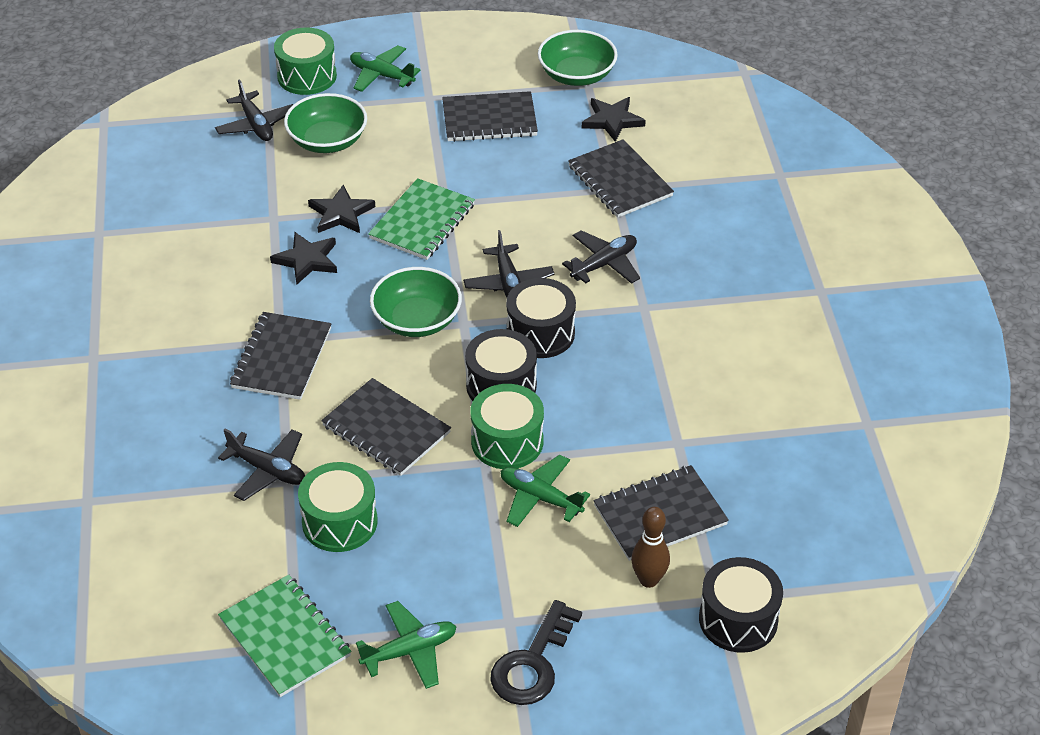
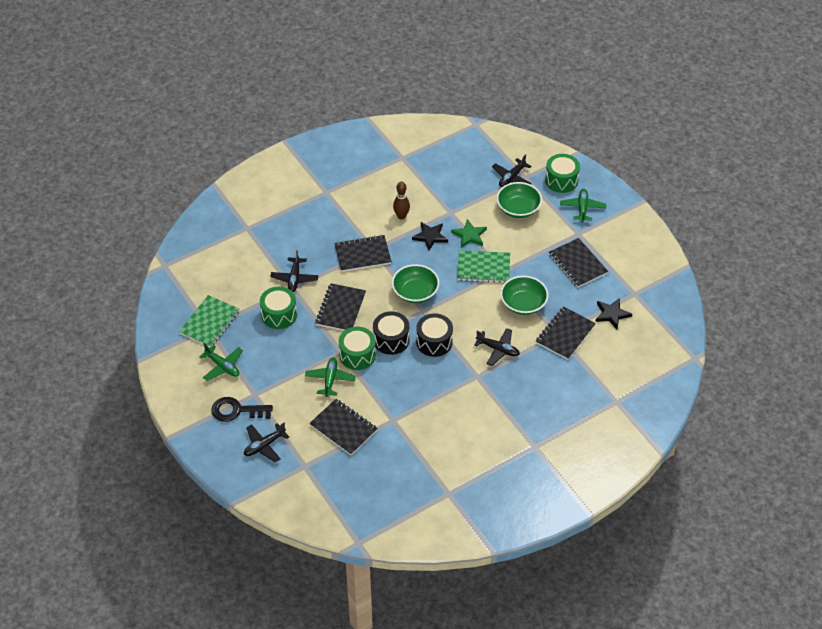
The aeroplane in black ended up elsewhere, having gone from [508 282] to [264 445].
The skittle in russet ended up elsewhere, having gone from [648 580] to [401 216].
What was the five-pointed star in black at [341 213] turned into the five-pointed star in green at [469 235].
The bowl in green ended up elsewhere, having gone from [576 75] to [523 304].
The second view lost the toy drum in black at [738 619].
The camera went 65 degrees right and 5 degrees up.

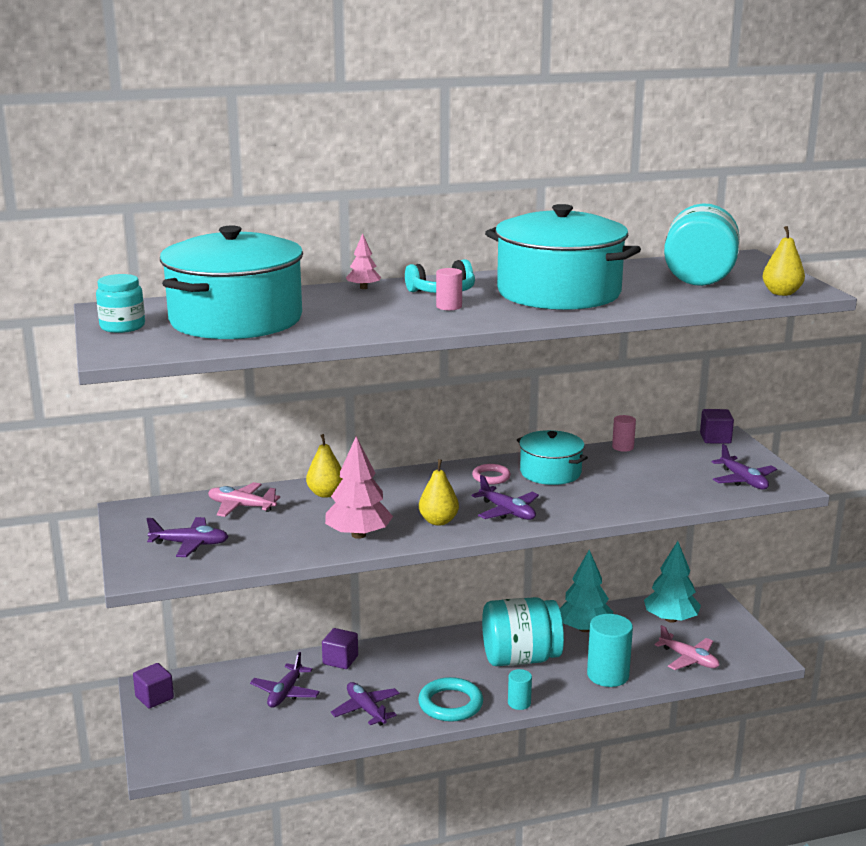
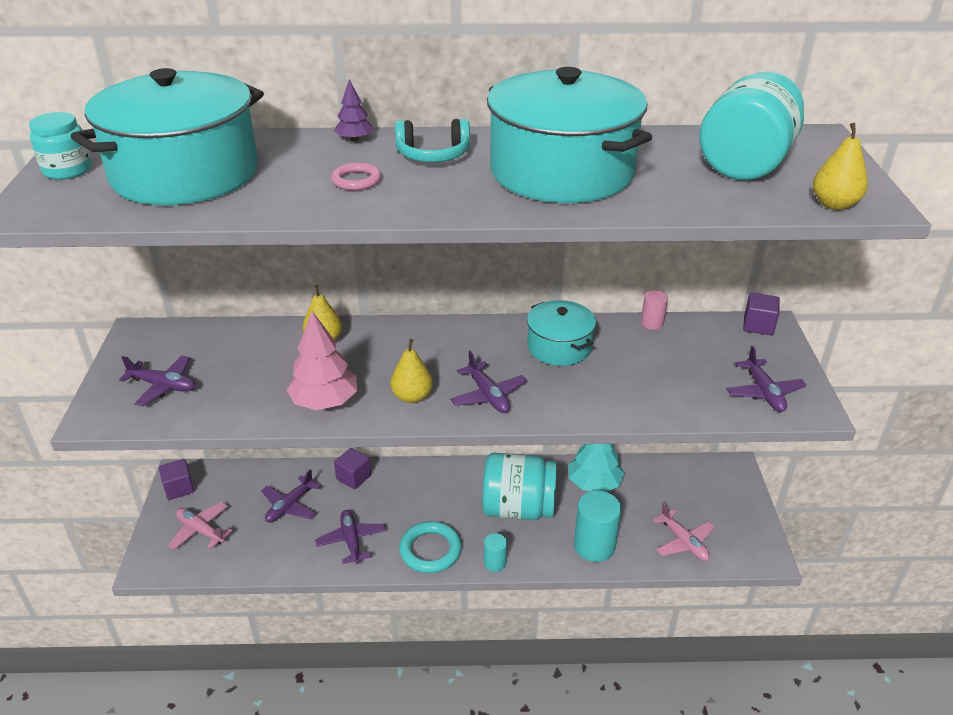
The aeroplane in pink ended up elsewhere, having gone from [241 506] to [201 530].
The hoop in pink ended up elsewhere, having gone from [491 477] to [356 180].
What was the toy tree in pink at [363 288] turned into the toy tree in violet at [354 139].
The second view lost the cylinder in pink at [449 306].
The second view lost the toy tree in aqua at [670 619].
The camera went 15 degrees right and 15 degrees up.

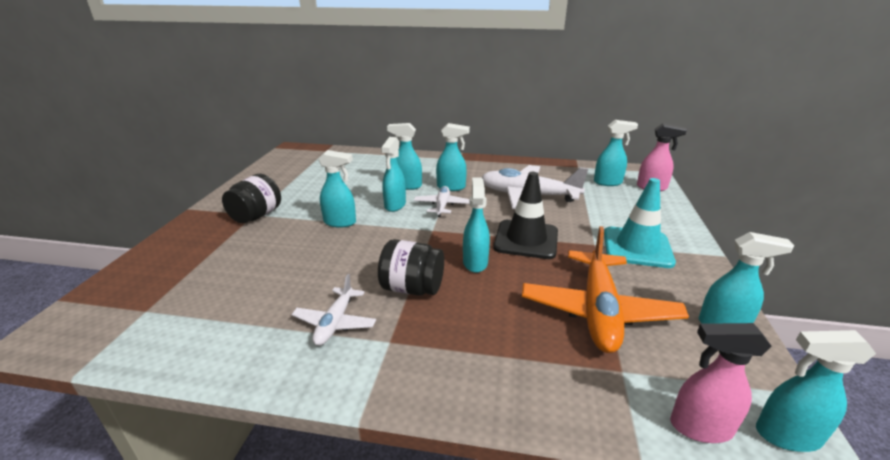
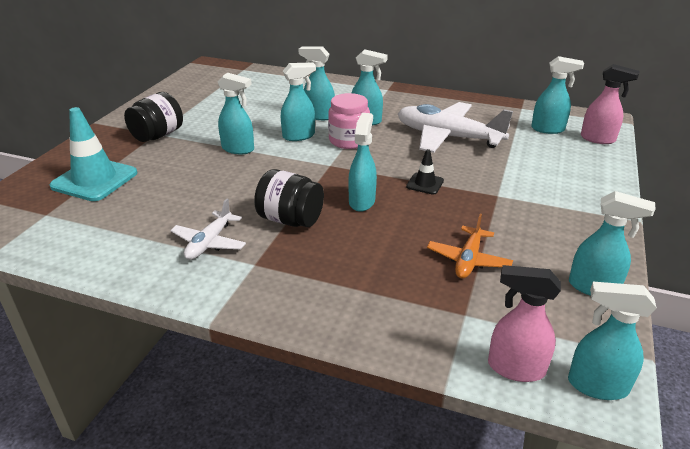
The traffic cone in aqua ended up elsewhere, having gone from [637 247] to [94 180].
The sprayer in aqua at [395 205] ended up facing another way, 135 degrees counterclockwise from before.
Where the aeroplane in snow-white stood at [442 206], the preserve jar in pink came to stand at [349 141].
The size of the traffic cone in black at [526 239] changed by a factor of 0.49.
The size of the aeroplane in bright orange at [598 310] changed by a factor of 0.53.
The camera went 10 degrees right and 5 degrees up.

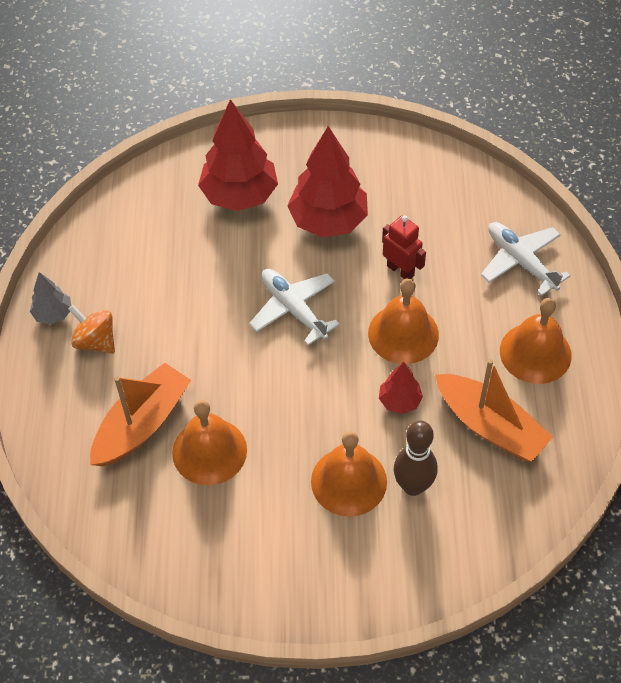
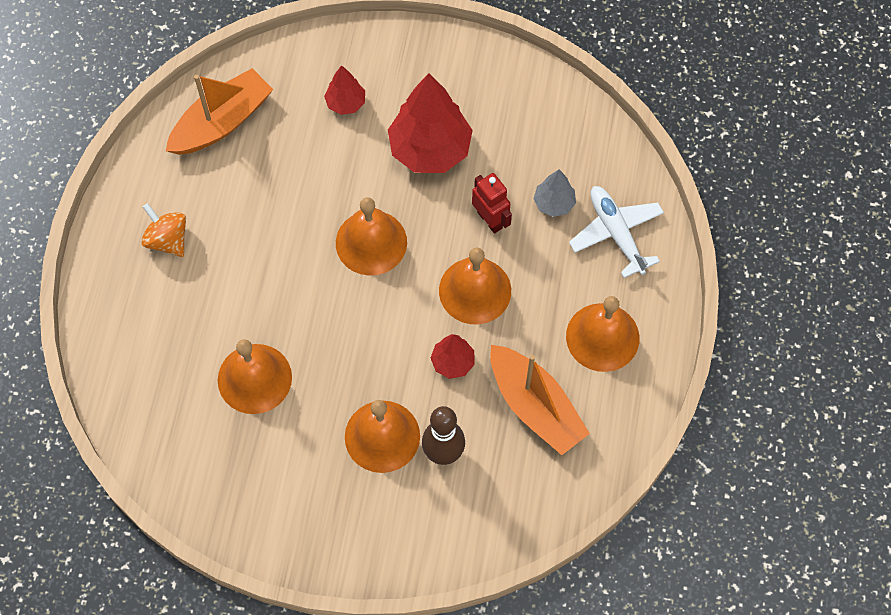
The sailboat in bright orange ended up elsewhere, having gone from [142 424] to [222 122].
The size of the toy tree in crimson at [239 195] changed by a factor of 0.50.
Where the aeroplane in snow-white stood at [293 309], the bell in bright orange came to stand at [371 242].
The toy tree in grey ended up elsewhere, having gone from [53 314] to [554 203].
The camera went 10 degrees right and 10 degrees up.

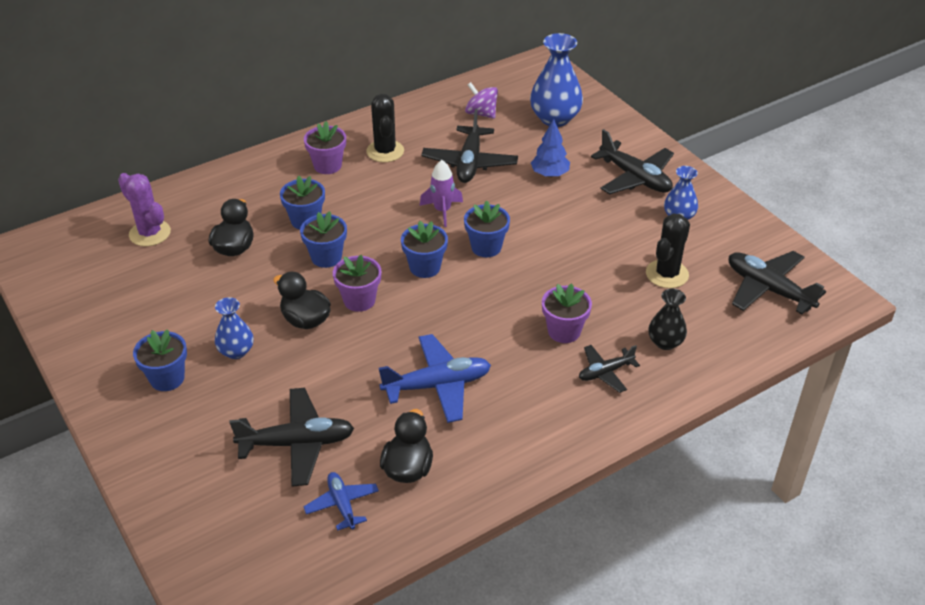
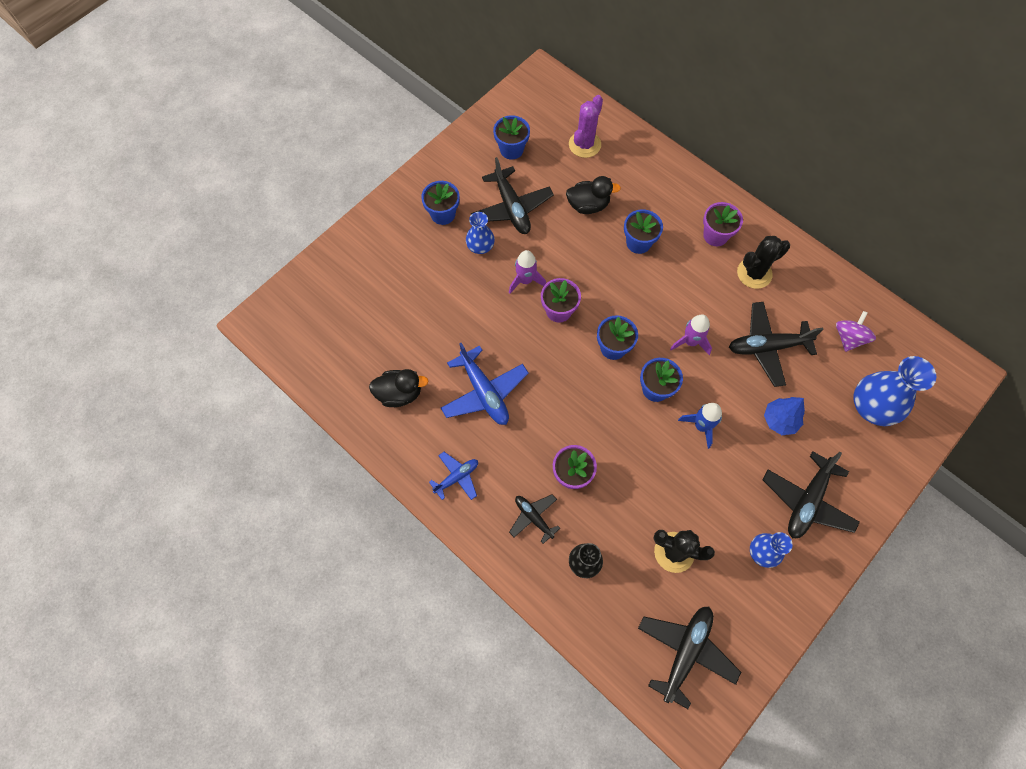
The aeroplane in royal blue ended up elsewhere, having gone from [342 504] to [457 477].
The aeroplane in black ended up elsewhere, having gone from [297 443] to [511 208].
The potted plant in royal blue ended up elsewhere, having gone from [326 257] to [511 149].
Where the rubber duck in black stood at [305 320], the rocket in violet came to stand at [525 280].
The second view gained the rocket in royal blue at [701 426].
The camera went 75 degrees right and 25 degrees up.

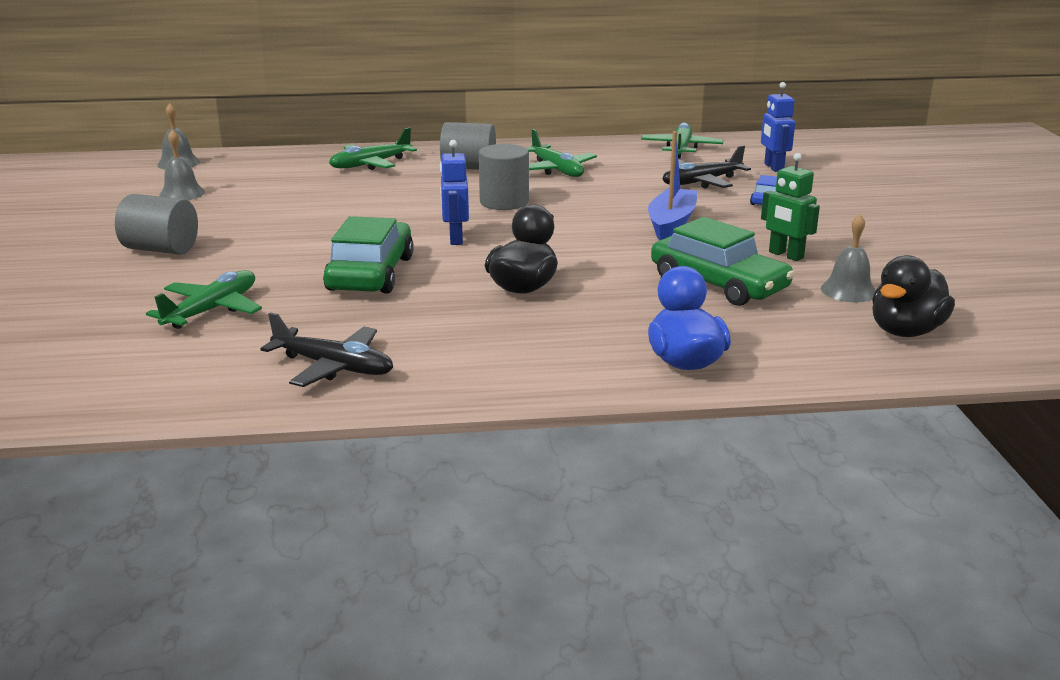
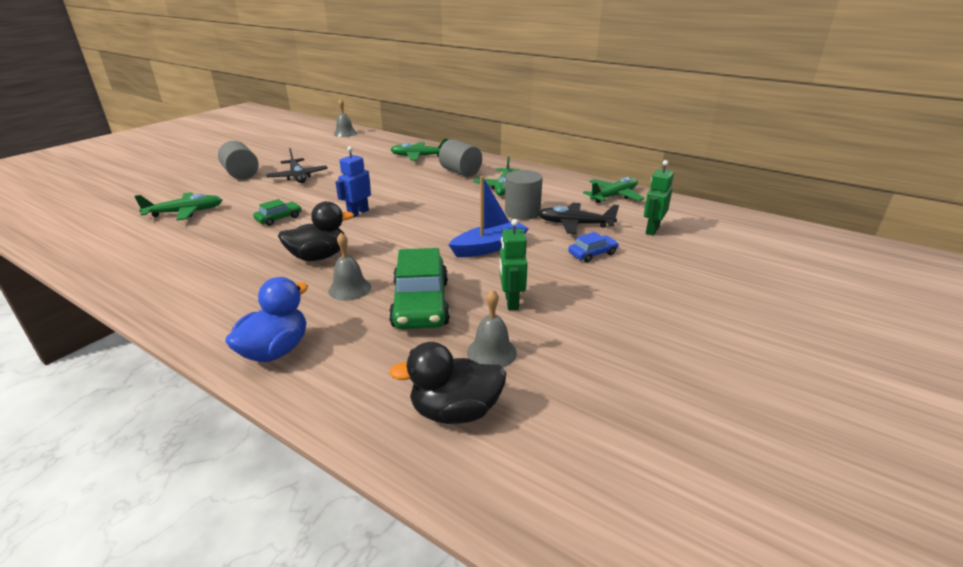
The size of the toy car in green at [371 274] changed by a factor of 0.51.
The aeroplane in black ended up elsewhere, having gone from [333 367] to [298 176].
The bell in grey ended up elsewhere, having gone from [182 194] to [349 289].
The cylinder in grey ended up elsewhere, having gone from [504 202] to [522 212].
What was the robot in royal blue at [773 167] turned into the robot in green at [652 230].
The camera went 40 degrees right and 5 degrees up.

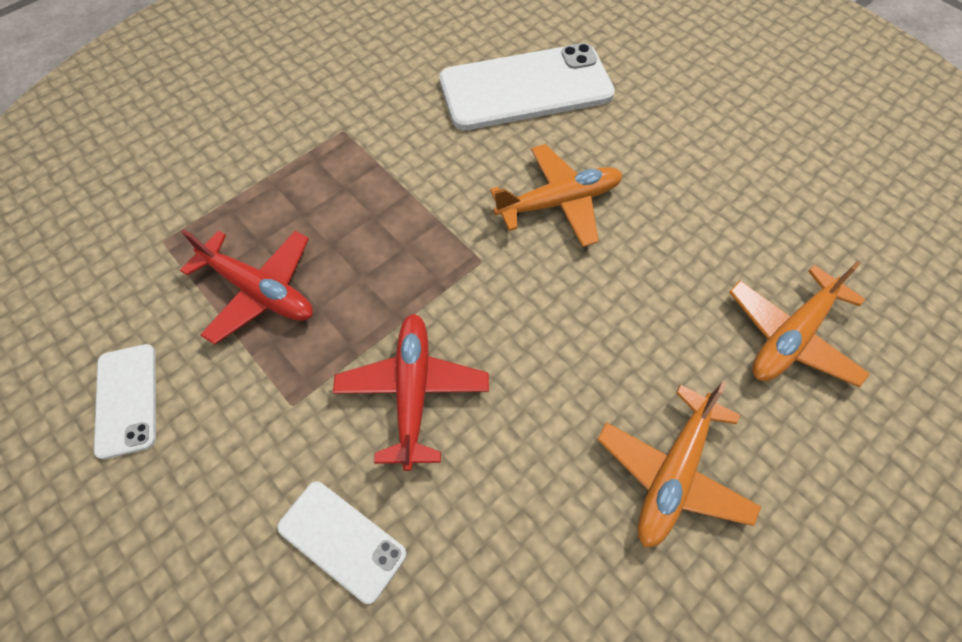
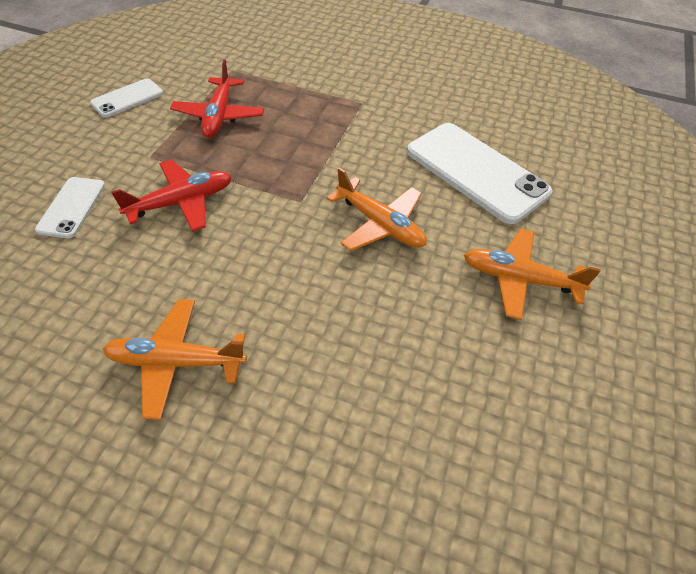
The aeroplane in bright orange ended up elsewhere, having gone from [790 336] to [519 279].
The camera went 60 degrees right and 10 degrees down.

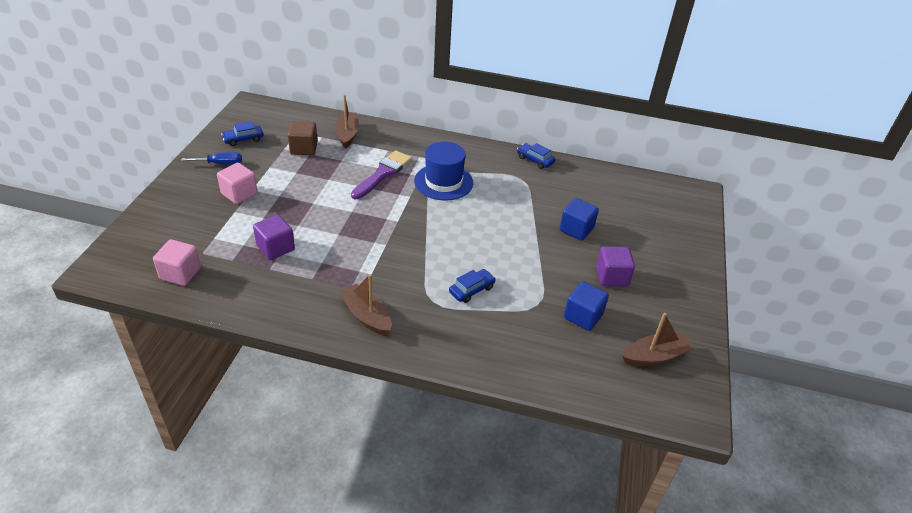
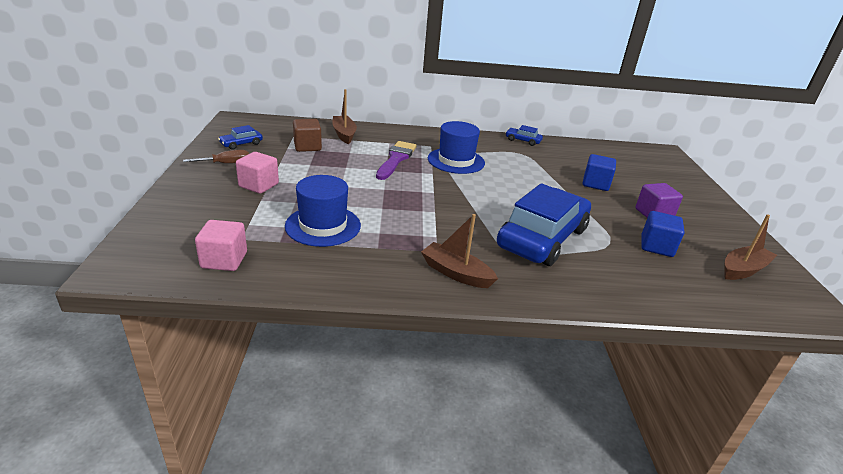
What was the flat screwdriver in royal blue at [220 164] turned into the flat screwdriver in russet at [226 163].
Where the solid cube in violet stood at [275 248], the hat in royal blue came to stand at [323 225].
The size of the toy car in royal blue at [471 290] changed by a factor of 2.48.
The camera went 15 degrees left and 10 degrees down.

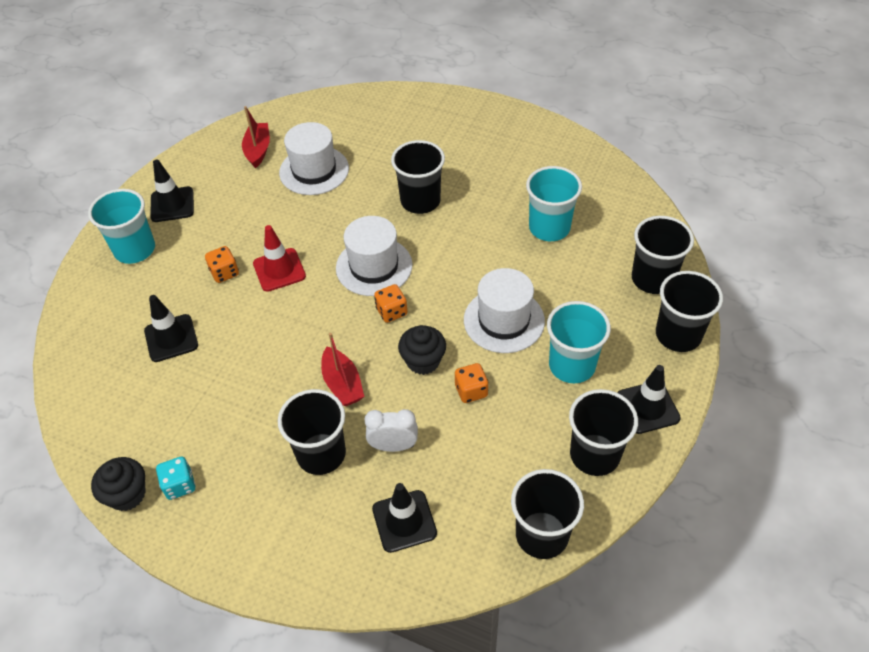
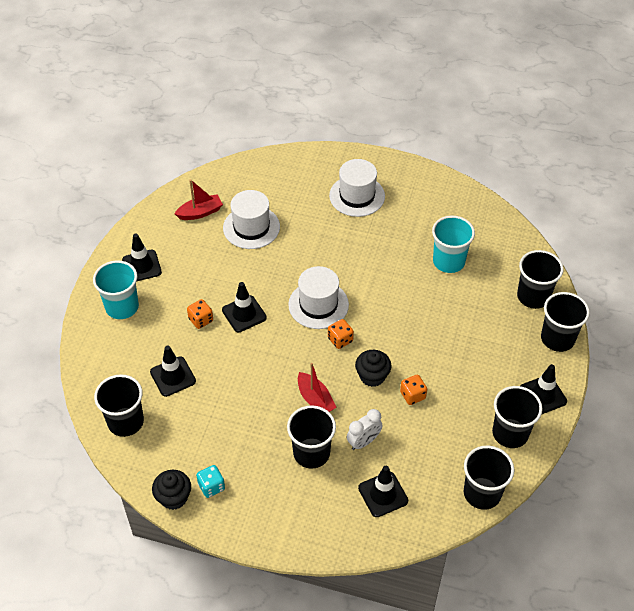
The tumbler in black ended up elsewhere, having gone from [420 201] to [125 422].
The sailboat in crimson at [258 150] ended up facing another way, 75 degrees clockwise from before.
What was the traffic cone in crimson at [279 270] turned into the traffic cone in black at [244 314].
The hat in snow-white ended up elsewhere, having gone from [504 320] to [357 196].
The alarm clock in snow-white at [393 446] ended up facing another way, 150 degrees clockwise from before.
The second view lost the tumbler in aqua at [572 365].
The camera went 10 degrees left and 0 degrees up.

